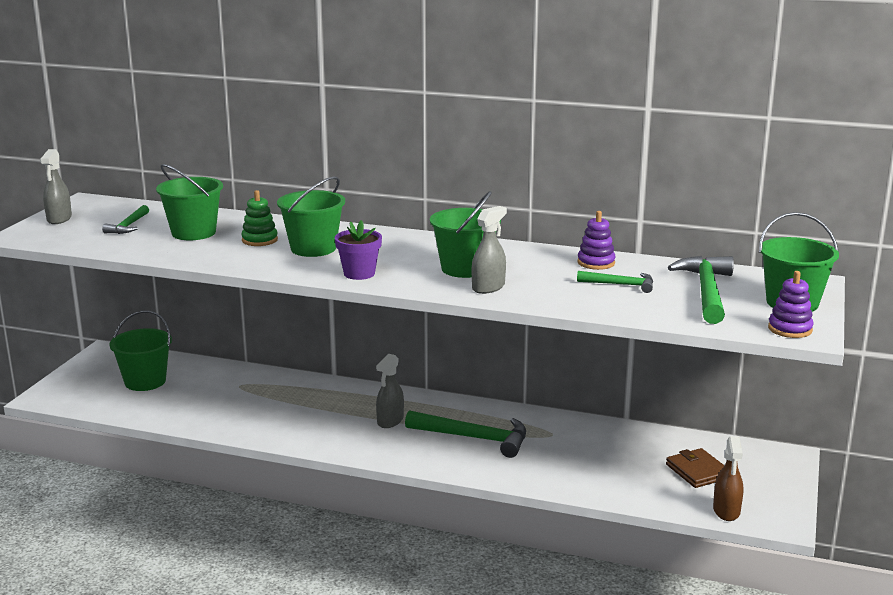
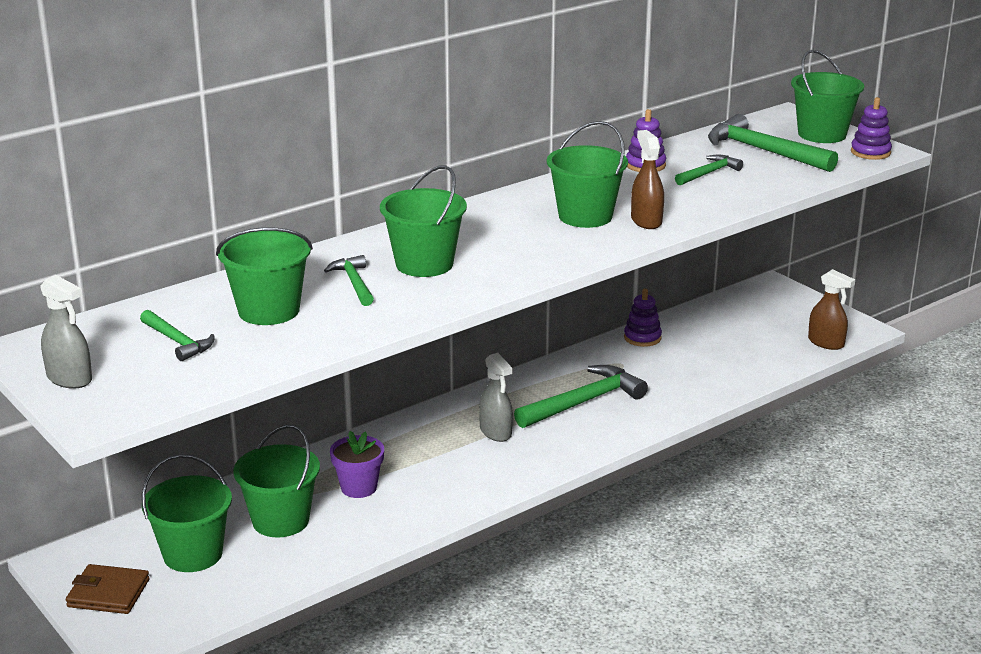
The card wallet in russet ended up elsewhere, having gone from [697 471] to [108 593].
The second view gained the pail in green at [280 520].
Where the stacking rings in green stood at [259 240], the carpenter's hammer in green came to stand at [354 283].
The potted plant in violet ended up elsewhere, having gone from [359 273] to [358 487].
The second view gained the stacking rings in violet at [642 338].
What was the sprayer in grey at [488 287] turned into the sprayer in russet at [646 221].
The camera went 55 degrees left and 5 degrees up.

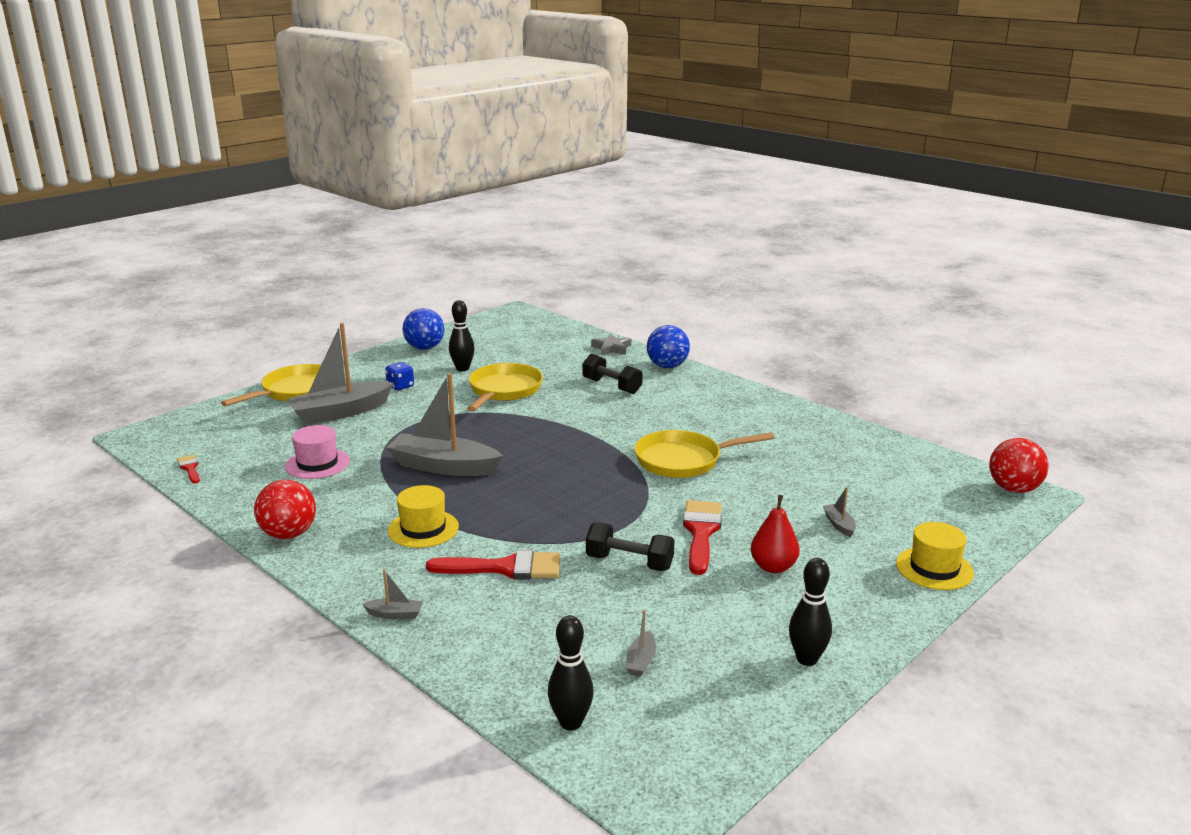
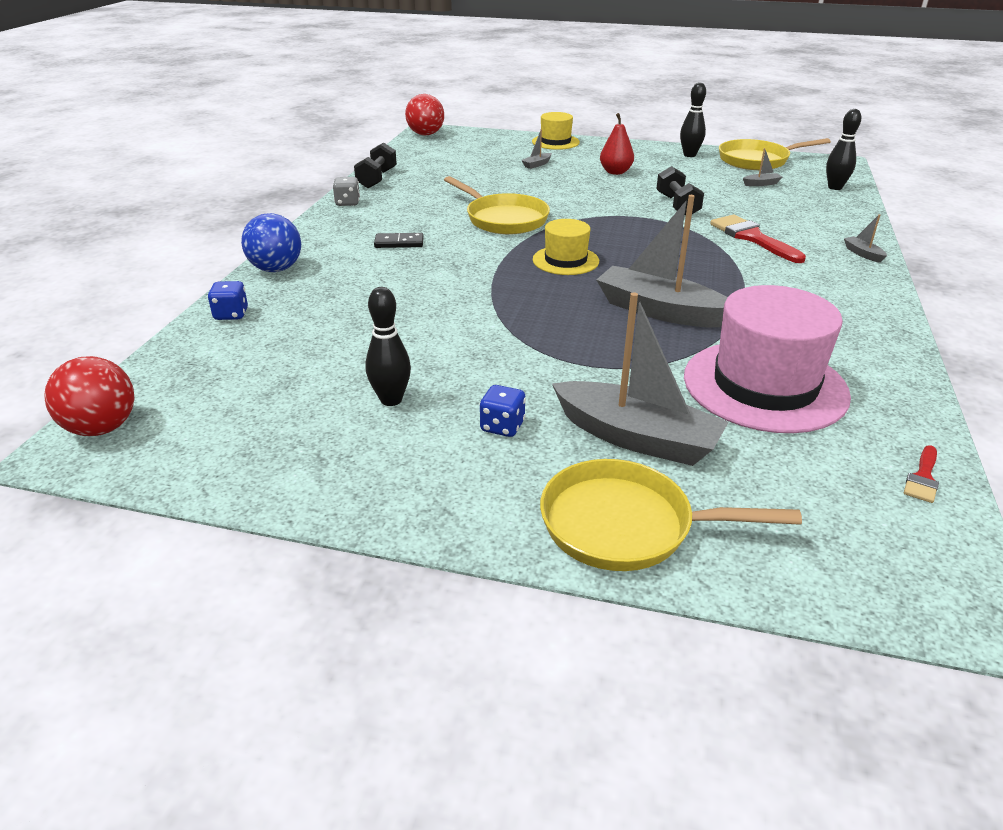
The ball in crimson ended up elsewhere, having gone from [289 534] to [102 428].
Where the five-pointed star in grey stood at [611 348], the game die in royal blue came to stand at [231 314].
The second view gained the game die in grey at [347 203].
The free weight in black ended up elsewhere, having gone from [612 386] to [377 179].
The second view gained the domino in black at [399 243].
The hat in bright yellow ended up elsewhere, having gone from [423 529] to [565 260].
The sailboat in grey at [443 467] ended up facing another way, 135 degrees clockwise from before.
The size of the hat in pink at [317 464] changed by a factor of 1.85.
The skillet in bright yellow ended up elsewhere, having gone from [504 390] to [757 160].
The second view lost the ball in royal blue at [425 348].
The second view lost the paint brush in crimson at [701 532].
The camera went 120 degrees left and 10 degrees up.

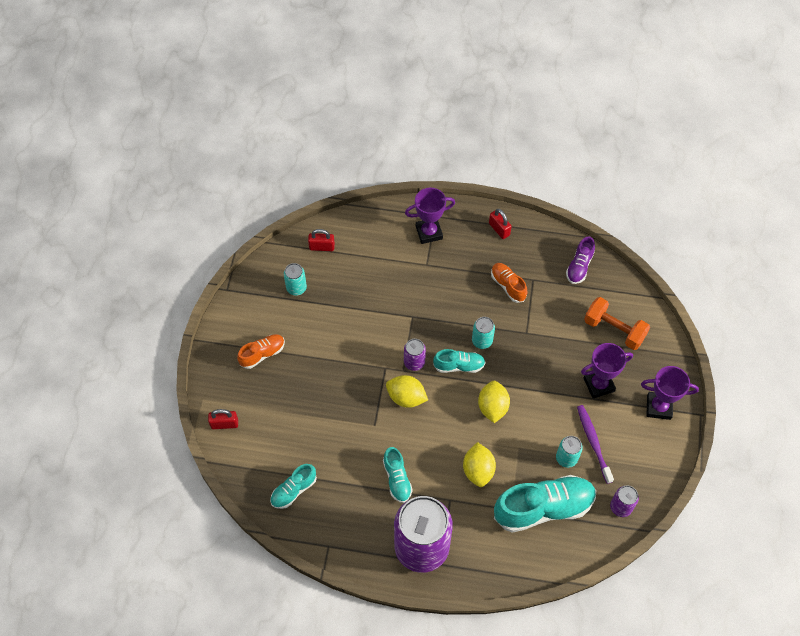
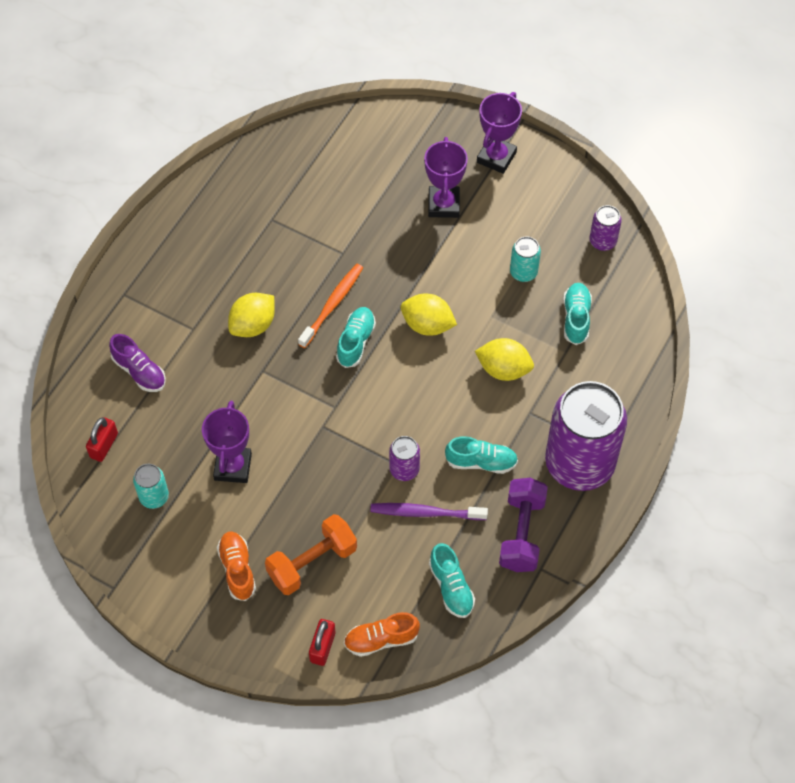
The sneaker in violet ended up elsewhere, having gone from [579 266] to [139 371].
The prize cup in violet ended up elsewhere, having gone from [429 232] to [233 467].
The toy lemon in bright yellow ended up elsewhere, having gone from [406 397] to [253 325].
The free weight in bright orange ended up elsewhere, having gone from [614 330] to [312 562].
Where the can in aqua stood at [482 341], the dental brush in bright orange came to stand at [332 305].
The sneaker in bright orange ended up elsewhere, having gone from [508 286] to [381 639].
The dental brush in violet ended up elsewhere, having gone from [593 442] to [425 512].
The can in violet ended up elsewhere, having gone from [414 362] to [404 469].
The second view gained the free weight in violet at [521 533].
The size of the sneaker in aqua at [543 508] changed by a factor of 0.52.
The second view lost the small lock in crimson at [499 229].
The camera went 70 degrees left and 0 degrees up.

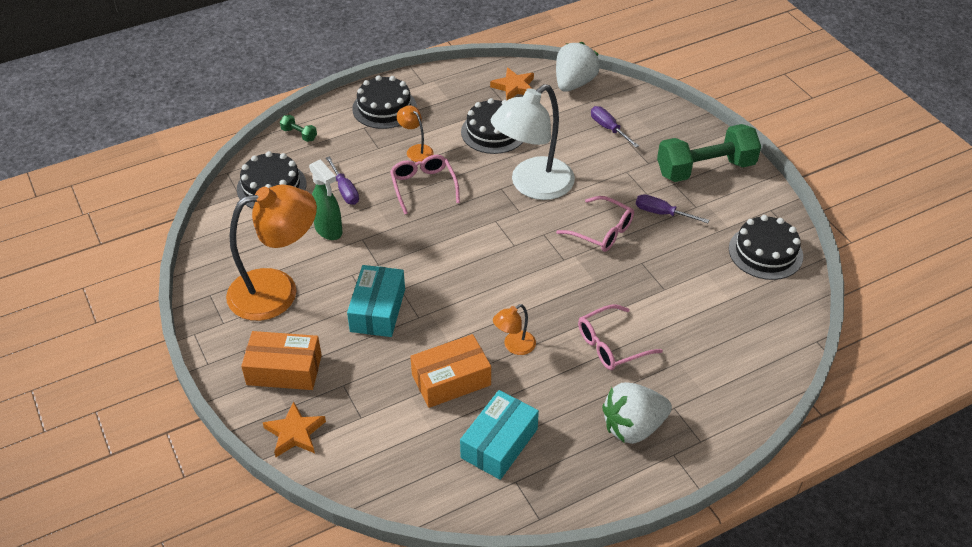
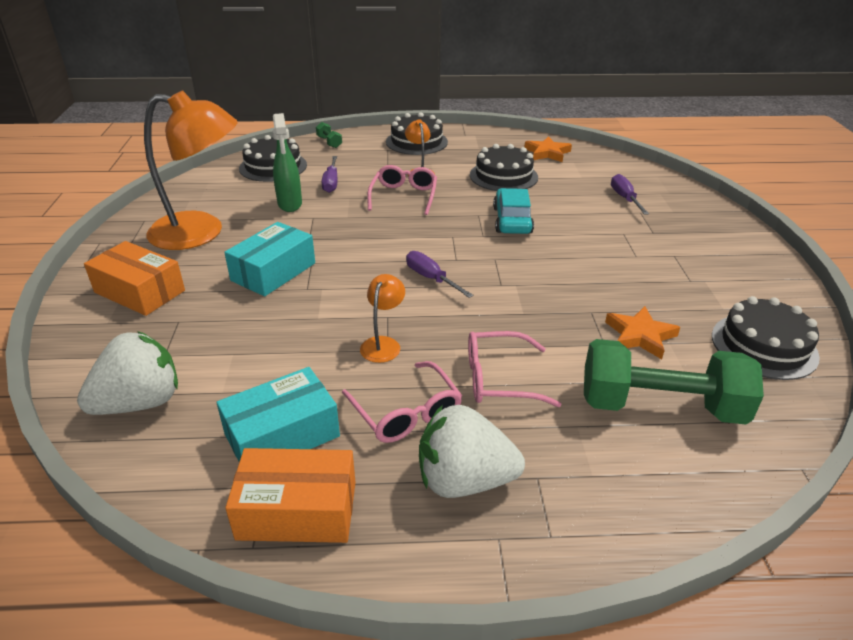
The strawberry in snow-white ended up elsewhere, having gone from [574 83] to [140 403].
The box in bright orange ended up elsewhere, having gone from [451 380] to [297 510].
The glasses in pink ended up elsewhere, having gone from [602 231] to [406 413].
The reading lamp in bright orange at [514 346] ended up facing another way, 120 degrees clockwise from before.
The flat screwdriver in violet ended up elsewhere, having gone from [662 213] to [431 278].
Where the reading lamp in snow-white stood at [532 186], the toy car in aqua came to stand at [512 220].
The free weight in green ended up elsewhere, having gone from [705 169] to [660 406].
The five-pointed star in bright orange ended up elsewhere, having gone from [295 433] to [640 336].
The camera went 25 degrees right and 10 degrees down.

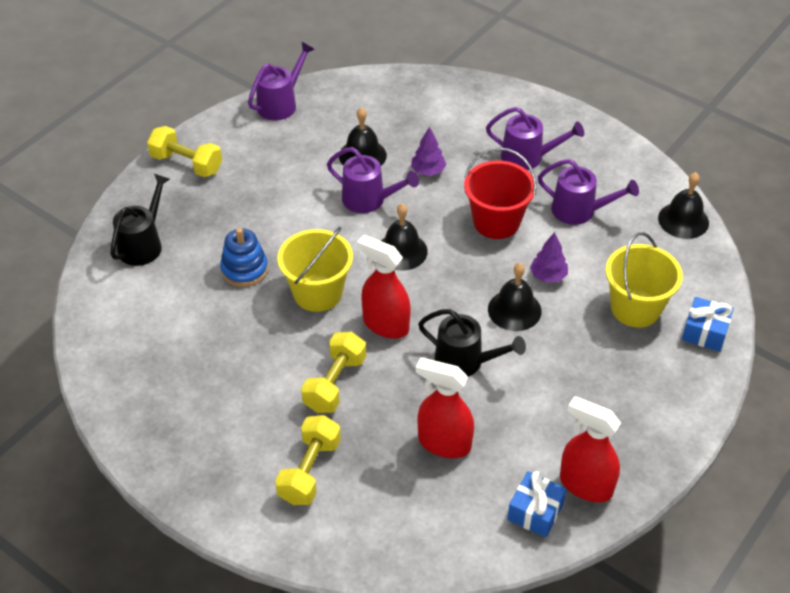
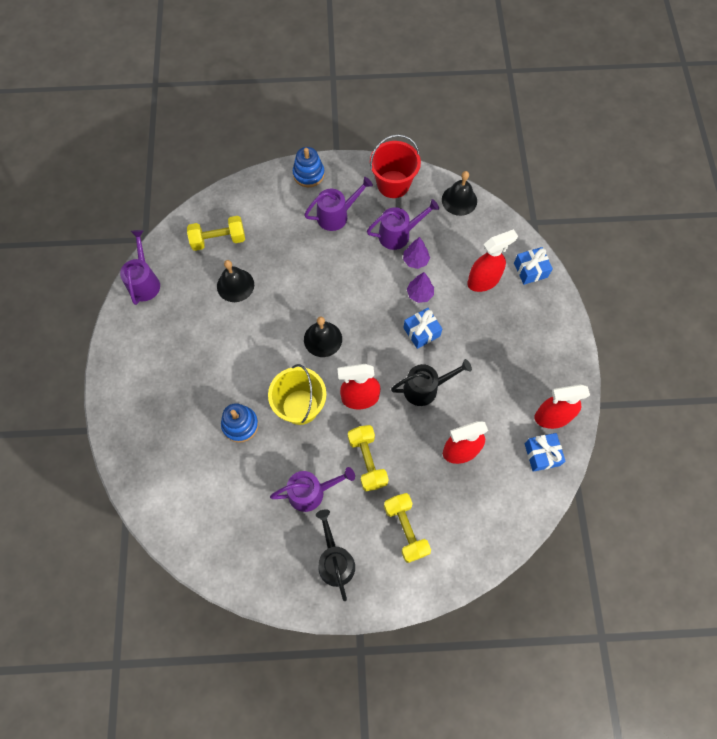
The free weight in bright yellow ended up elsewhere, having gone from [187 163] to [218 240].
The watering can in violet ended up elsewhere, having gone from [369 200] to [311 492].
The second view gained the stacking rings in royal blue at [308 174].
The watering can in black ended up elsewhere, having gone from [143 244] to [335 560].
The pail in crimson ended up elsewhere, having gone from [496 222] to [393 184].
The toy tree in violet ended up elsewhere, having gone from [428 171] to [415 260].
Where the bell in black stood at [514 310], the present in royal blue came to stand at [421 332].
Where the pail in bright yellow stood at [635 308], the sprayer in crimson came to stand at [483 281].
The camera went 40 degrees left and 20 degrees up.

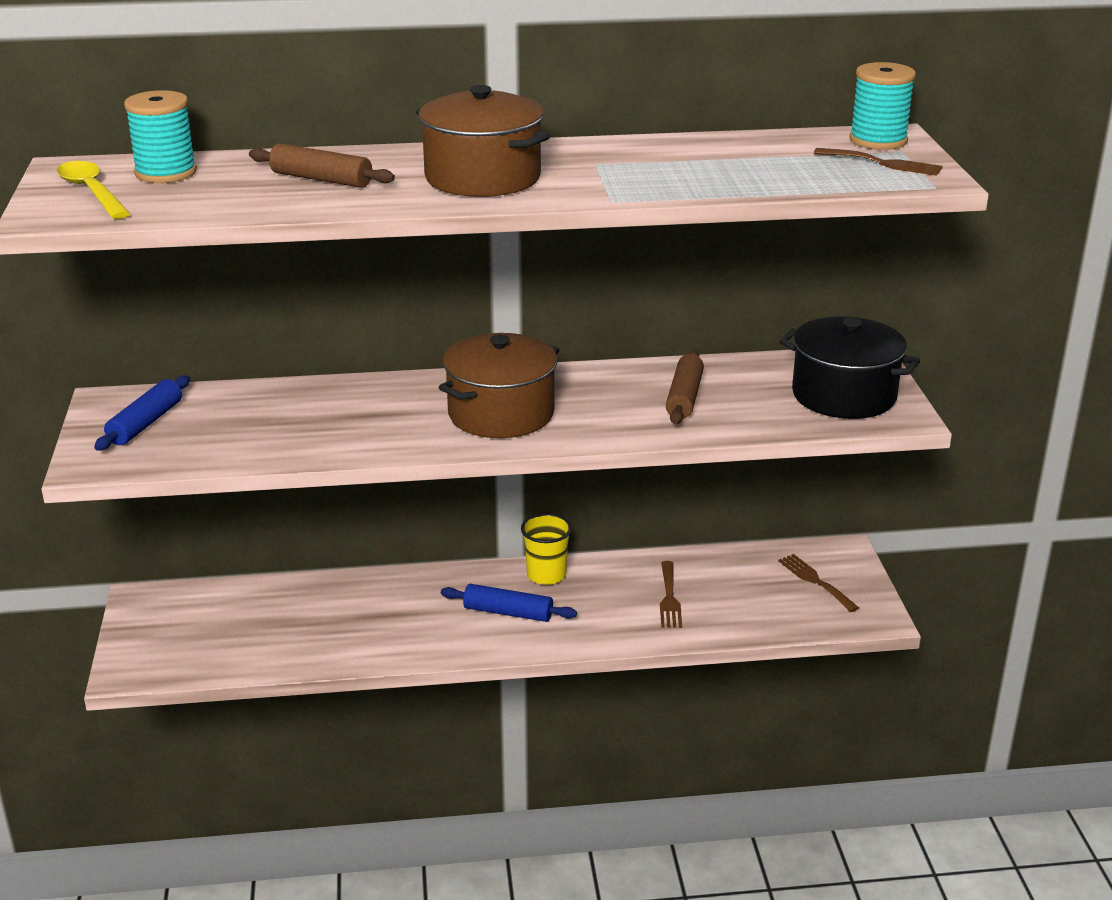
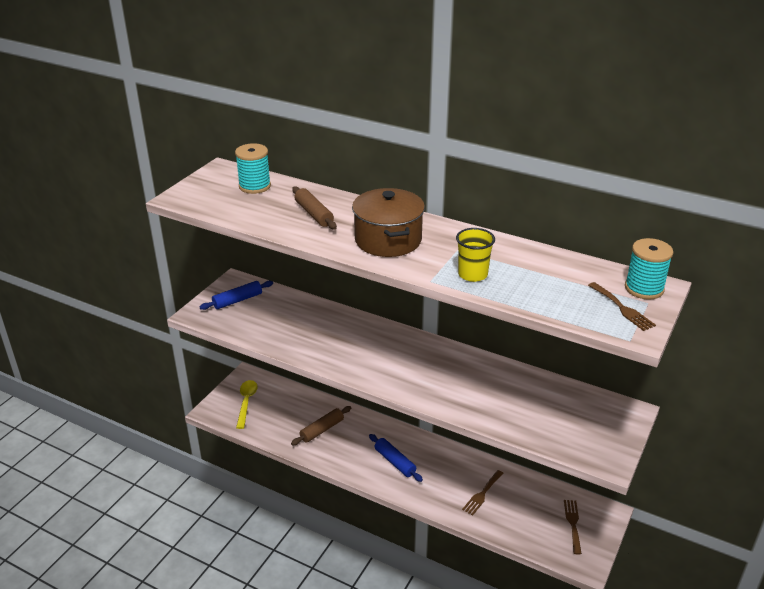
The tablespoon in bright yellow ended up elsewhere, having gone from [92 192] to [246 402].
The dough roller in russet ended up elsewhere, having gone from [684 397] to [322 430].
The tumbler in bright yellow ended up elsewhere, having gone from [546 575] to [472 274].
The second view lost the pot in russet at [501 414].
The second view lost the pot in black at [844 395].
The camera went 35 degrees right and 5 degrees up.

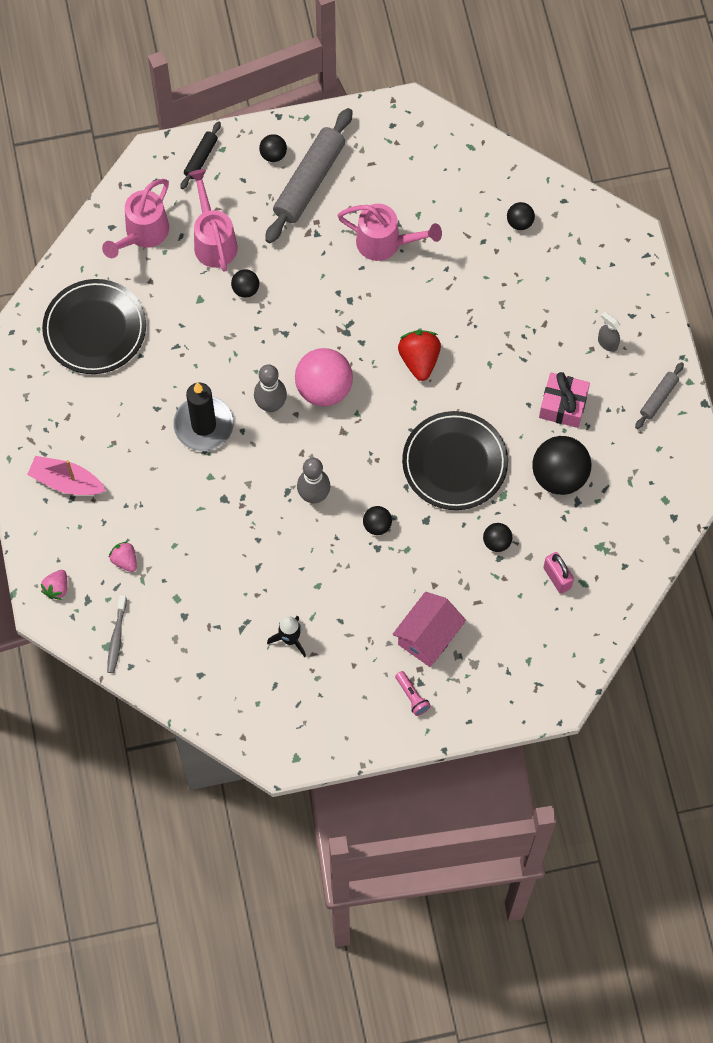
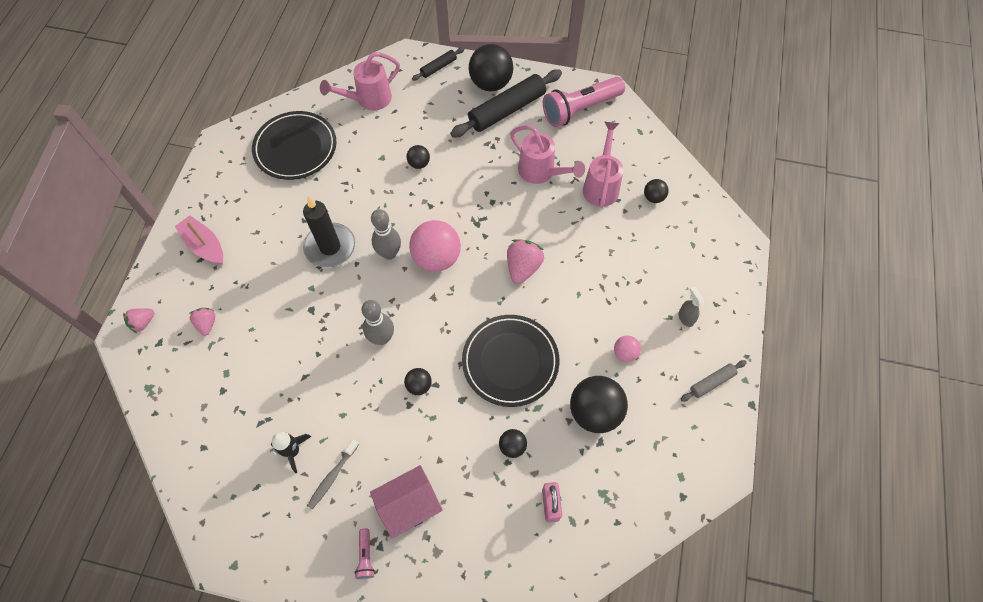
The dental brush in grey ended up elsewhere, having gone from [117 637] to [333 476].
What was the dough roller in grey at [309 181] turned into the dough roller in black at [507 110].
The size of the ball in black at [273 155] changed by a factor of 2.02.
What was the strawberry in crimson at [419 360] turned into the strawberry in pink at [523 267].
The second view gained the flashlight in pink at [580 109].
The watering can in pink ended up elsewhere, having gone from [213 240] to [601 185].
Where the present in pink stood at [563 405], the ball in pink came to stand at [625 353].
The camera went 25 degrees right and 5 degrees down.

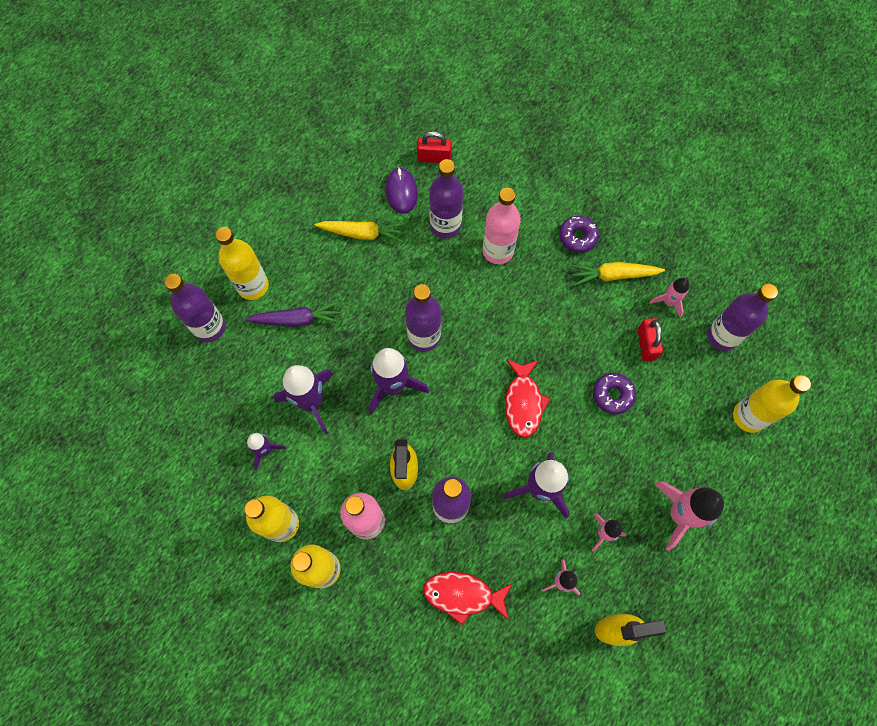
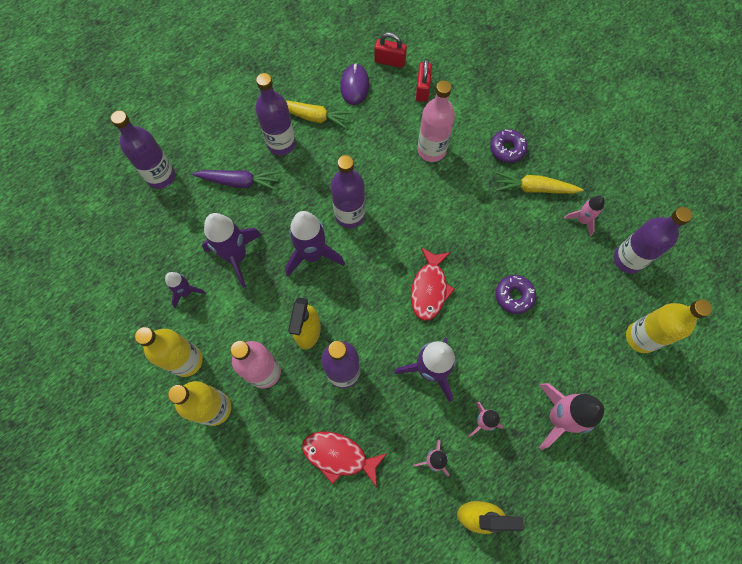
The flask in violet ended up elsewhere, having gone from [445 225] to [281 144].
The small lock in crimson ended up elsewhere, having gone from [646 344] to [422 89].
The second view lost the flask in bright yellow at [253 286].
The camera went 10 degrees right and 0 degrees up.

